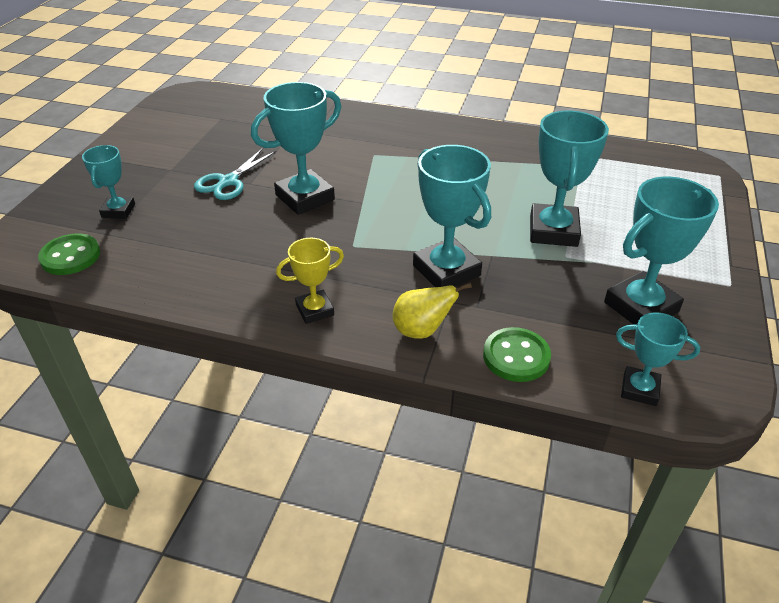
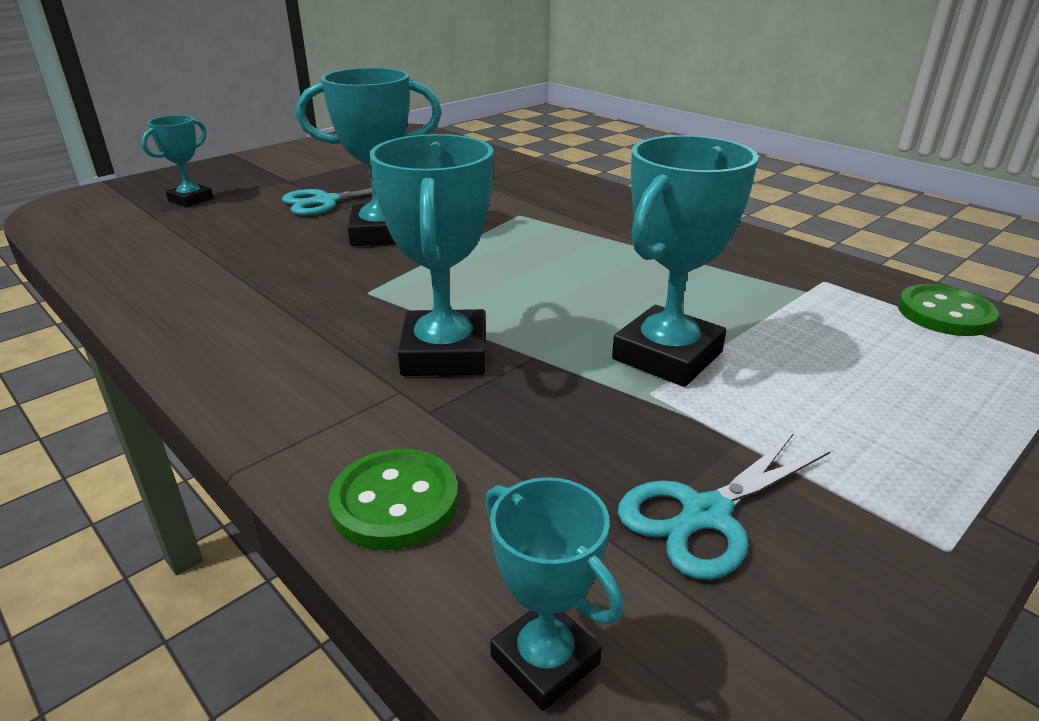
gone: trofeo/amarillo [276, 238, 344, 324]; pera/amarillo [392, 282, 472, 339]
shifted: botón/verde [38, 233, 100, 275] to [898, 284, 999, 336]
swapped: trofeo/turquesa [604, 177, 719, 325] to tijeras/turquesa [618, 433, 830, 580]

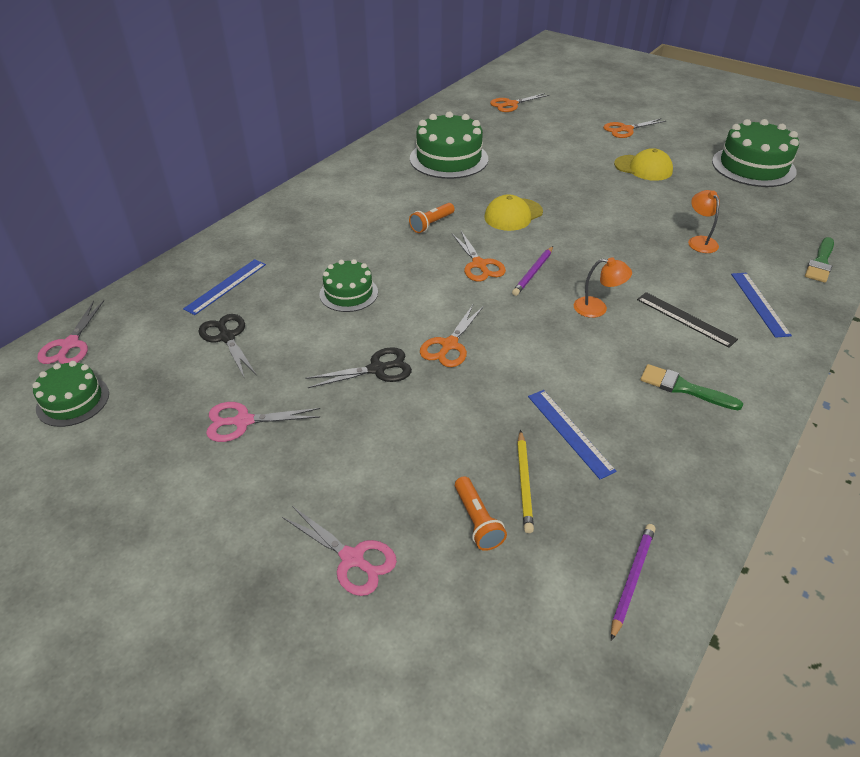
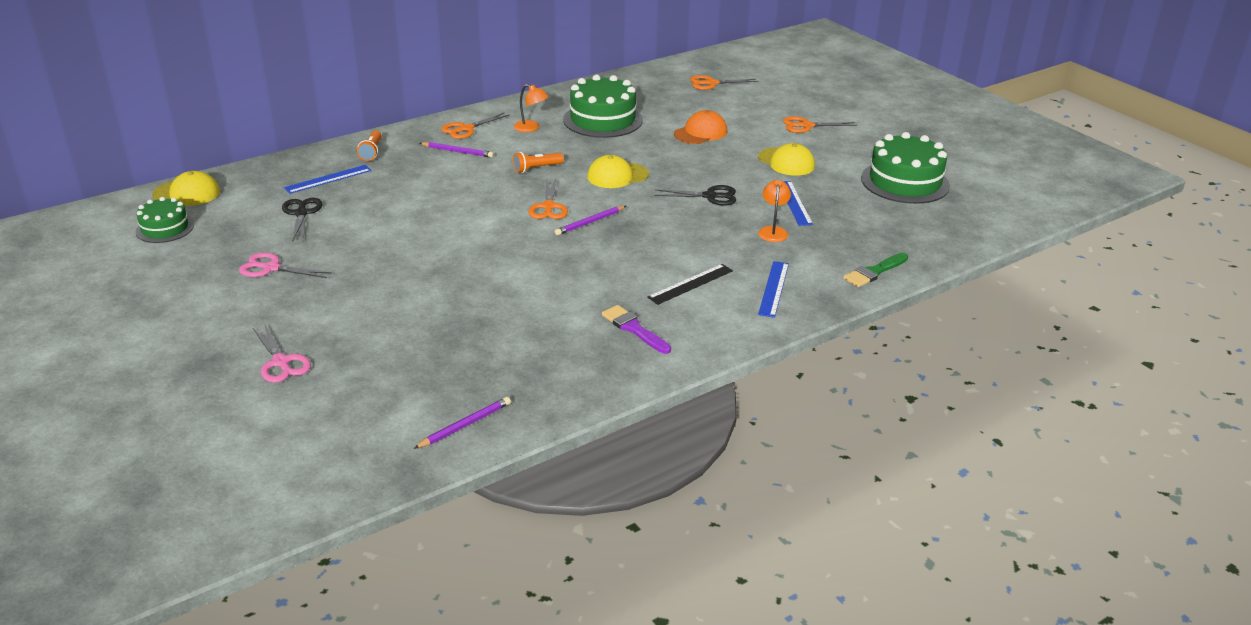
gone: tarta/verde [319, 259, 378, 312]; lápiz/amarillo [517, 430, 534, 533]
new: lápiz/morado [420, 142, 494, 158]; gorra/naranja [674, 110, 727, 144]
shifted: tijeras/negro [305, 347, 412, 388] to [654, 185, 736, 206]; tijeras/naranja [420, 305, 483, 367] to [441, 112, 510, 139]; lámpara de mano/naranja [455, 476, 507, 551] to [357, 130, 382, 161]; regla/azul [528, 390, 617, 479] to [783, 181, 813, 226]; lámpara/naranja [574, 257, 632, 318] to [514, 84, 549, 132]
swapped: tijeras/rosa [38, 300, 104, 364] to gorra/amarillo [152, 171, 220, 206]
repainted: pincel/verde [640, 364, 743, 410] to pincel/morado [602, 305, 671, 354]
rotated: regla/negro [637, 292, 738, 348] = [647, 264, 733, 305] 75 degrees clockwise

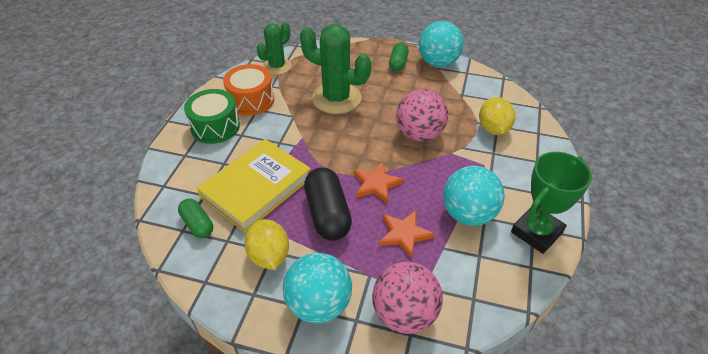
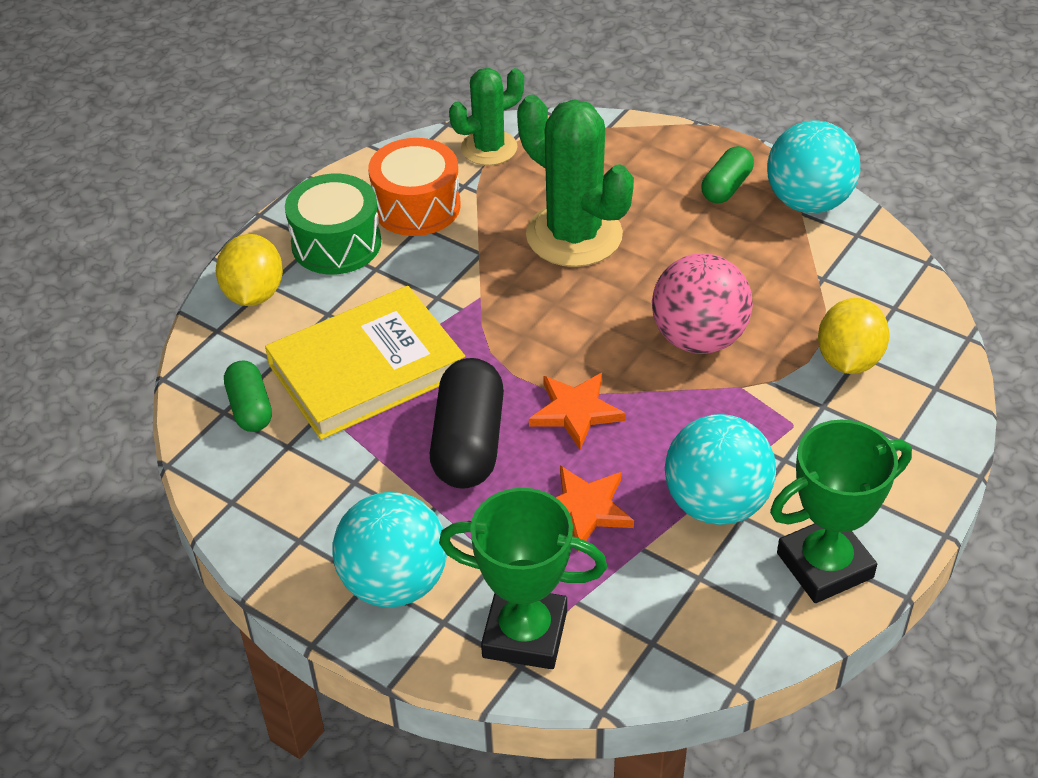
shifted: limón/amarillo [244, 219, 289, 270] to [216, 234, 283, 306]
swapped: pelota/rosa [372, 262, 443, 334] to trofeo/verde [439, 488, 607, 669]

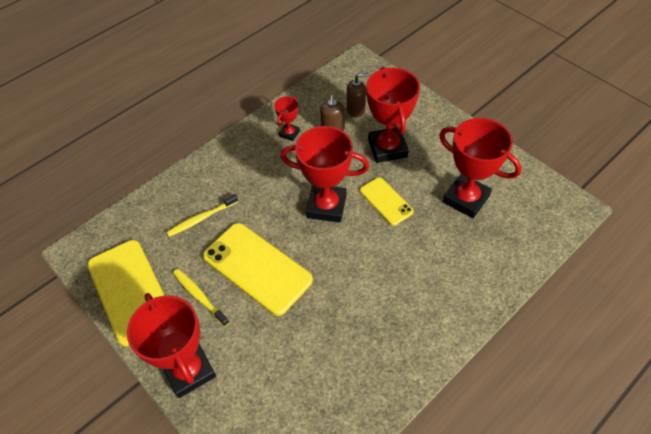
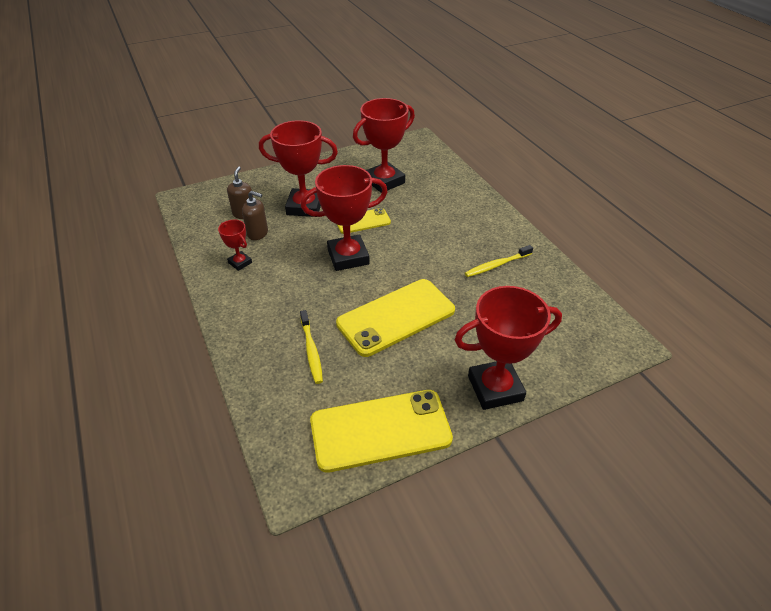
shifted: cepillo de dientes/amarillo [173, 269, 230, 327] to [465, 245, 533, 277]
rotated: trofeo/rojo [280, 126, 369, 223] = [301, 165, 388, 271] 45 degrees clockwise

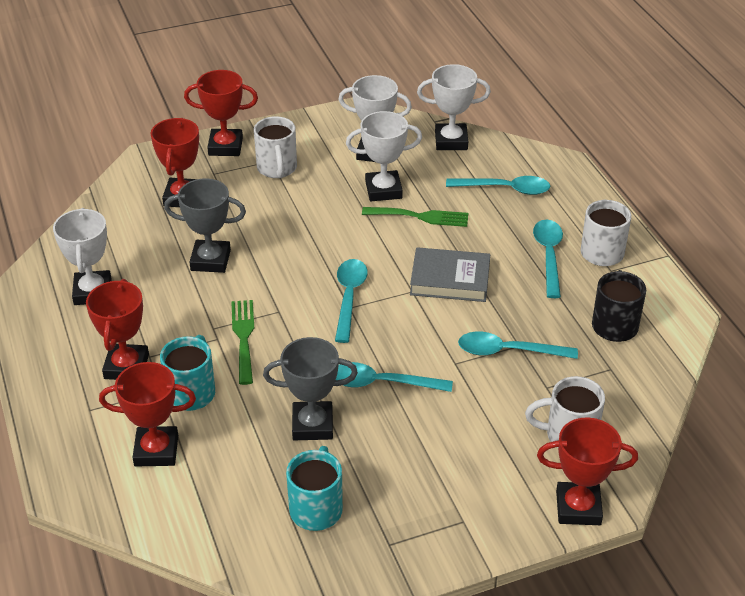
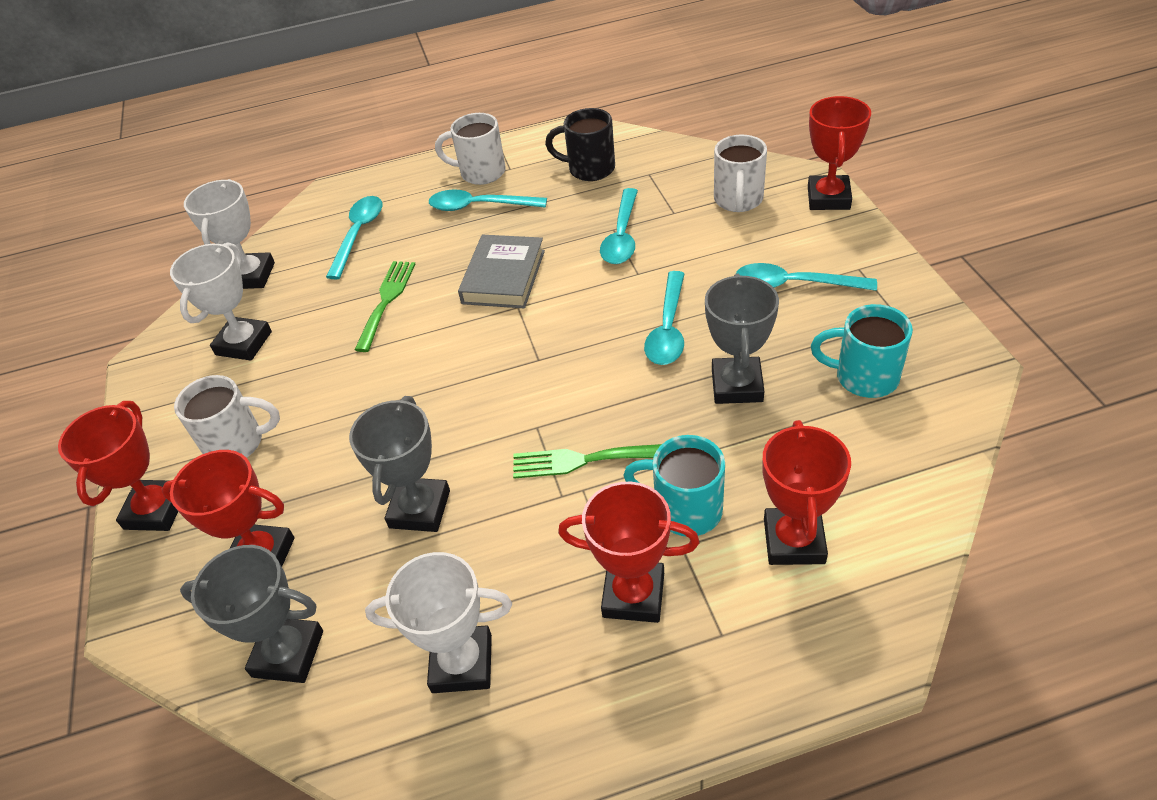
gone: trofeo/blanco [346, 111, 422, 201]
new: trofeo/gris [180, 545, 323, 683]
shifted: cuchara/turquesa [335, 259, 368, 343] to [736, 263, 877, 291]

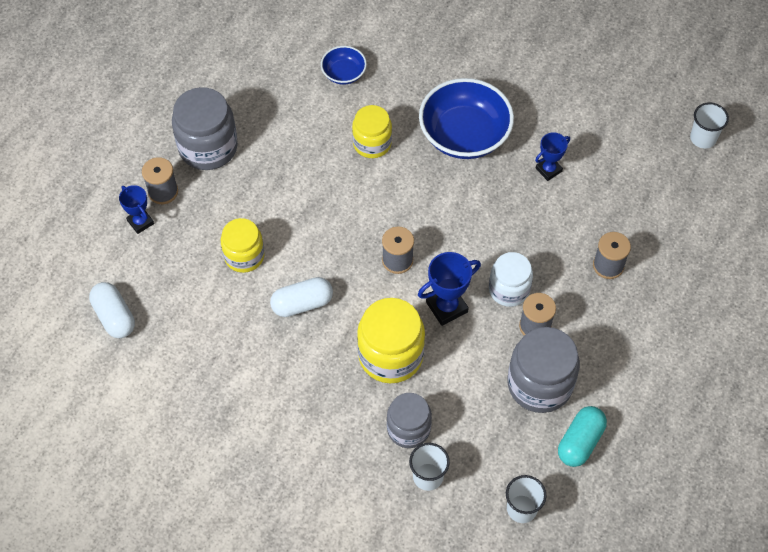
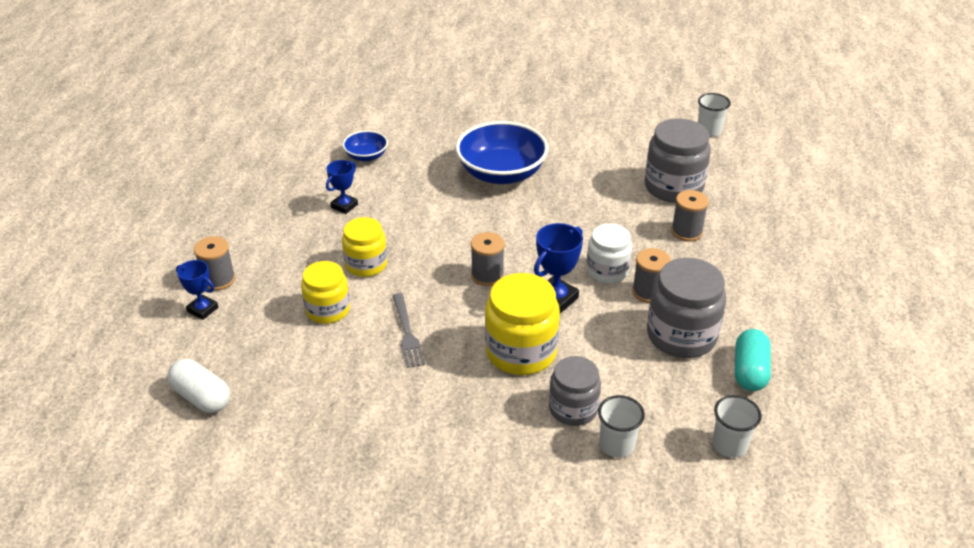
shifted: tarro/gris [172, 87, 238, 170] to [645, 119, 711, 203]; tarro/amarillo [352, 105, 392, 158] to [342, 217, 387, 277]; trofeo/azul [535, 132, 570, 181] to [326, 160, 358, 214]
swapped: cápsula/blanco [270, 277, 333, 317] to tenedor/gris [392, 293, 425, 368]

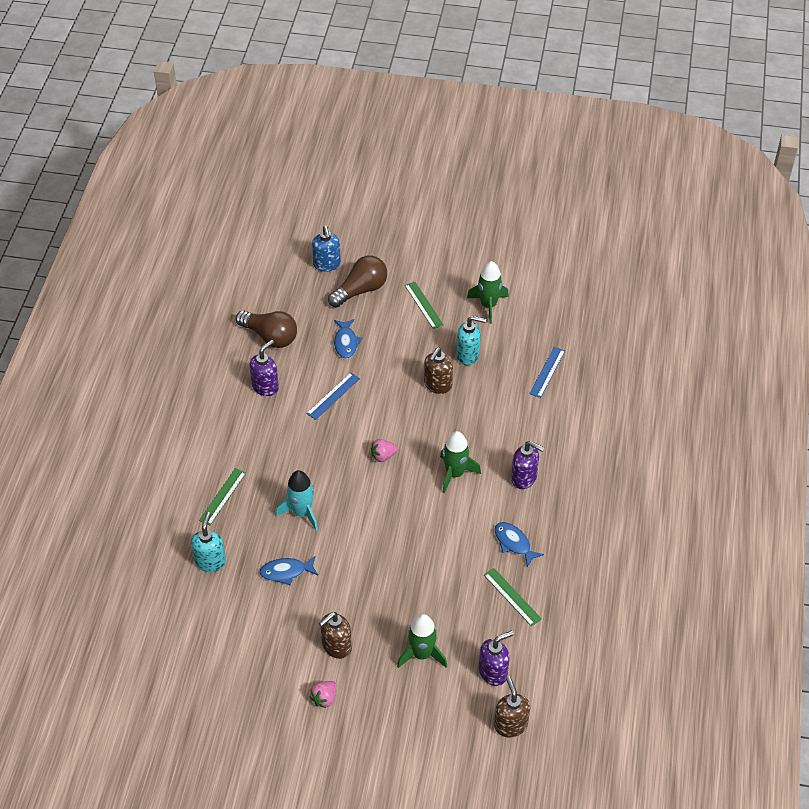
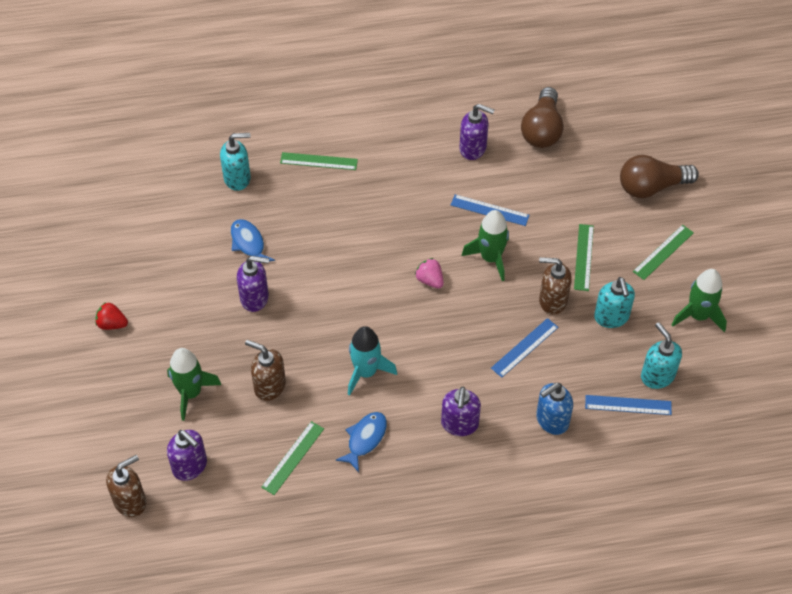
gone: pez/azul [334, 319, 362, 359]
new: dispensador de jabón/morado [237, 256, 269, 312]; regla/azul [491, 318, 558, 378]; regla/verde [574, 224, 594, 291]; dispensador de jabón/turquesa [641, 322, 682, 389]
shifted: cohete/turquesa [276, 470, 318, 531] to [348, 326, 397, 396]; dispensador de jabón/azul [312, 226, 341, 272] to [536, 383, 573, 435]; dispensador de jabón/marrón [319, 612, 352, 659] to [245, 340, 286, 401]; cohete/verde [440, 431, 481, 493] to [462, 210, 509, 281]
repainted: fresa/rosa [310, 681, 337, 708] to fresa/rojo [95, 302, 128, 330]
rotated: bombilla/marrón [328, 255, 387, 308] = [620, 155, 699, 198] 135 degrees clockwise

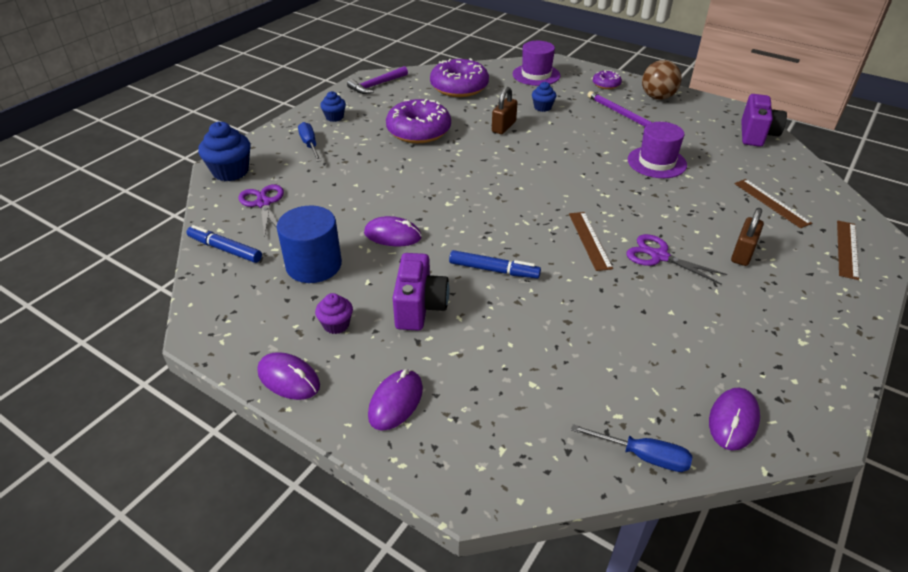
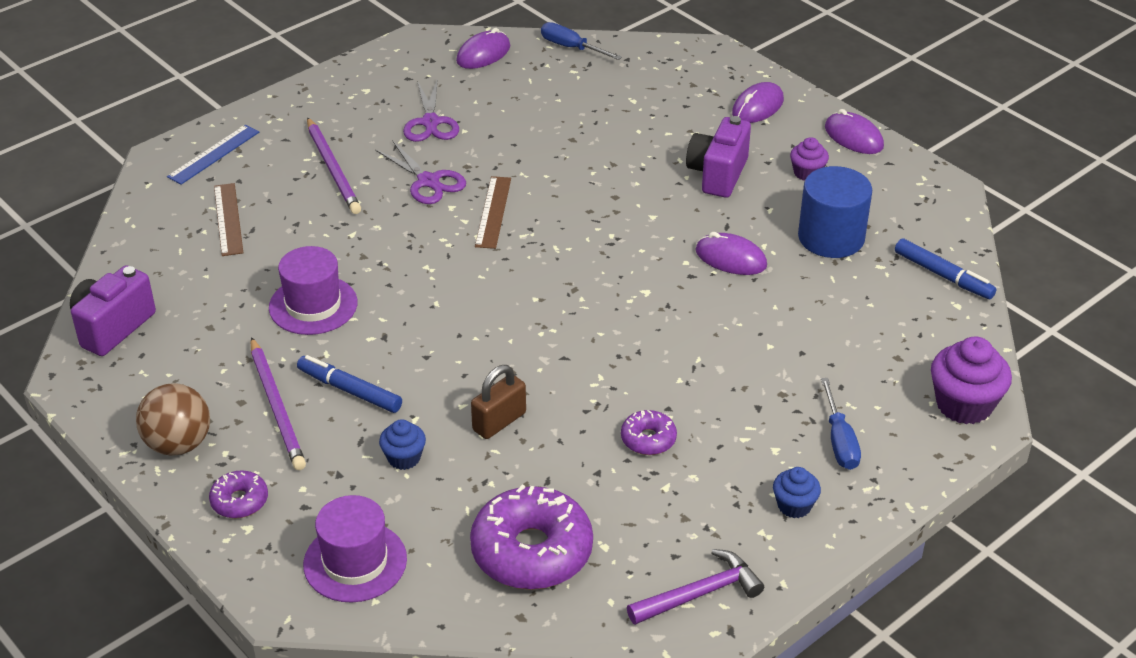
shifted: tijeras/morado [238, 184, 284, 237] to [403, 78, 459, 142]; rotulador/azul [449, 250, 541, 278] to [297, 355, 402, 413]
swapped: candado/marrón [731, 208, 764, 266] to lápiz/morado [307, 117, 361, 214]
repainted: magdalena/azul [198, 122, 251, 181] to magdalena/morado [931, 336, 1012, 424]; regla/marrón [837, 220, 859, 280] to regla/azul [167, 125, 259, 185]
scaled: rosquilla/morado [386, 99, 451, 143] = [621, 410, 677, 455] x0.49

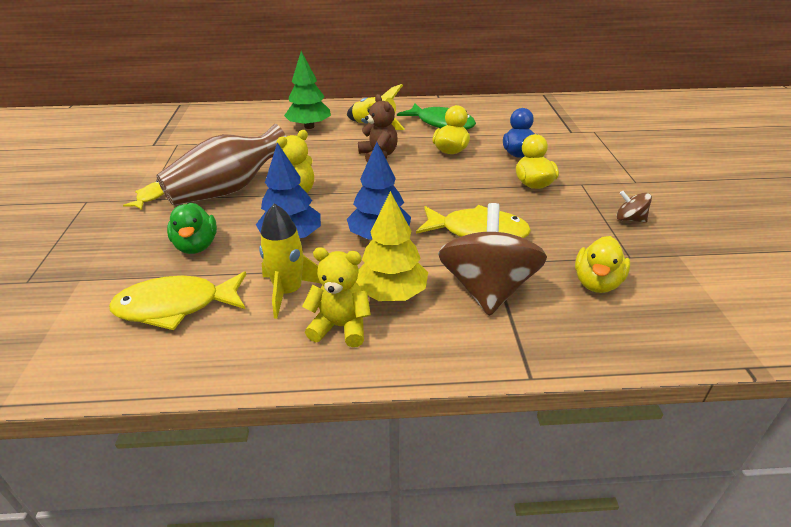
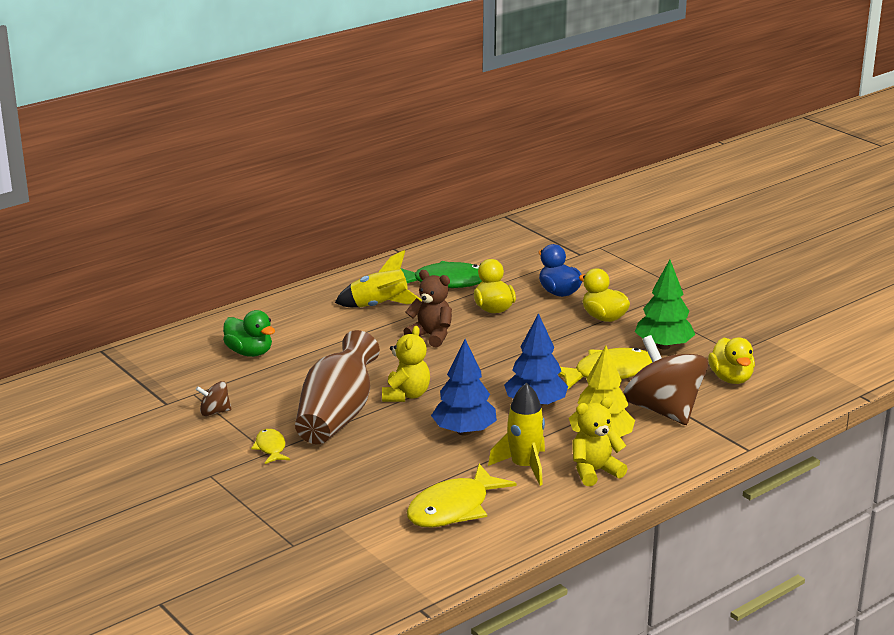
shifted: pato/verde [167, 203, 217, 254] to [223, 310, 275, 357]; árbol/verde [284, 51, 331, 129] to [635, 260, 695, 349]; peonza/marrón [616, 191, 652, 223] to [196, 381, 231, 416]

